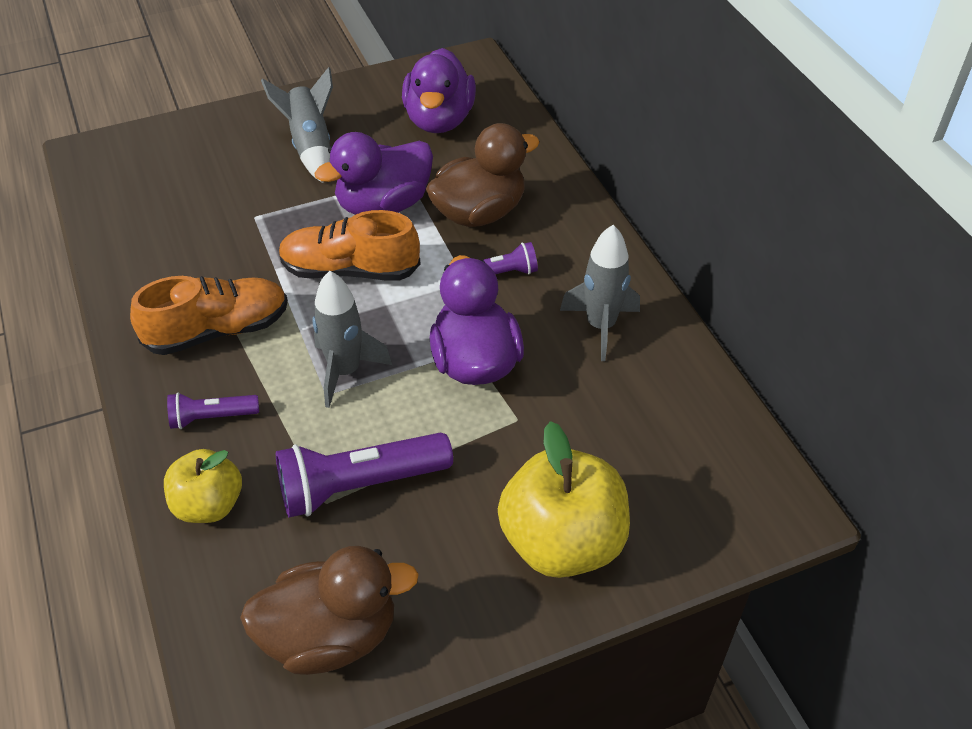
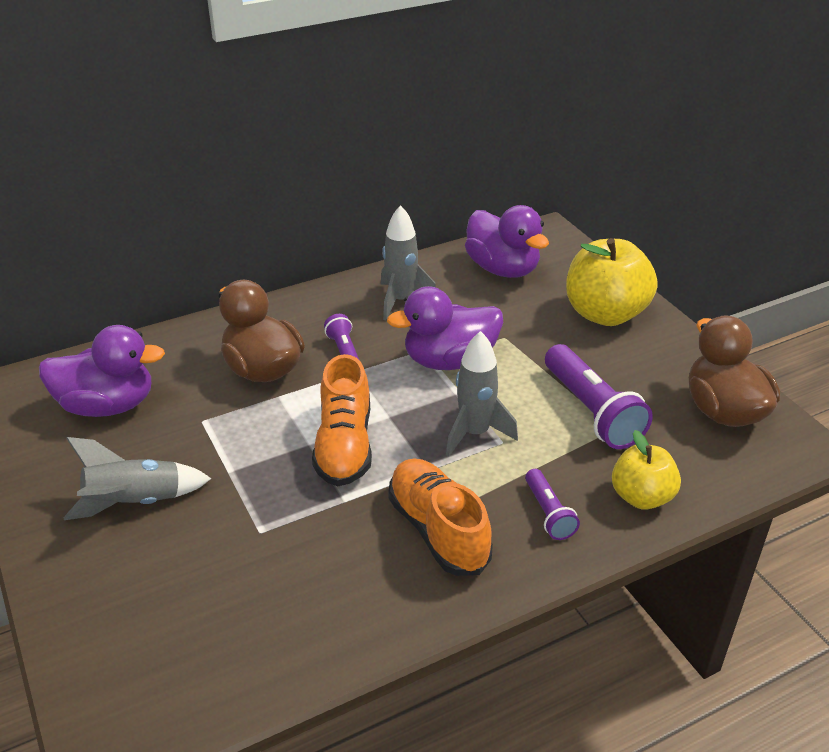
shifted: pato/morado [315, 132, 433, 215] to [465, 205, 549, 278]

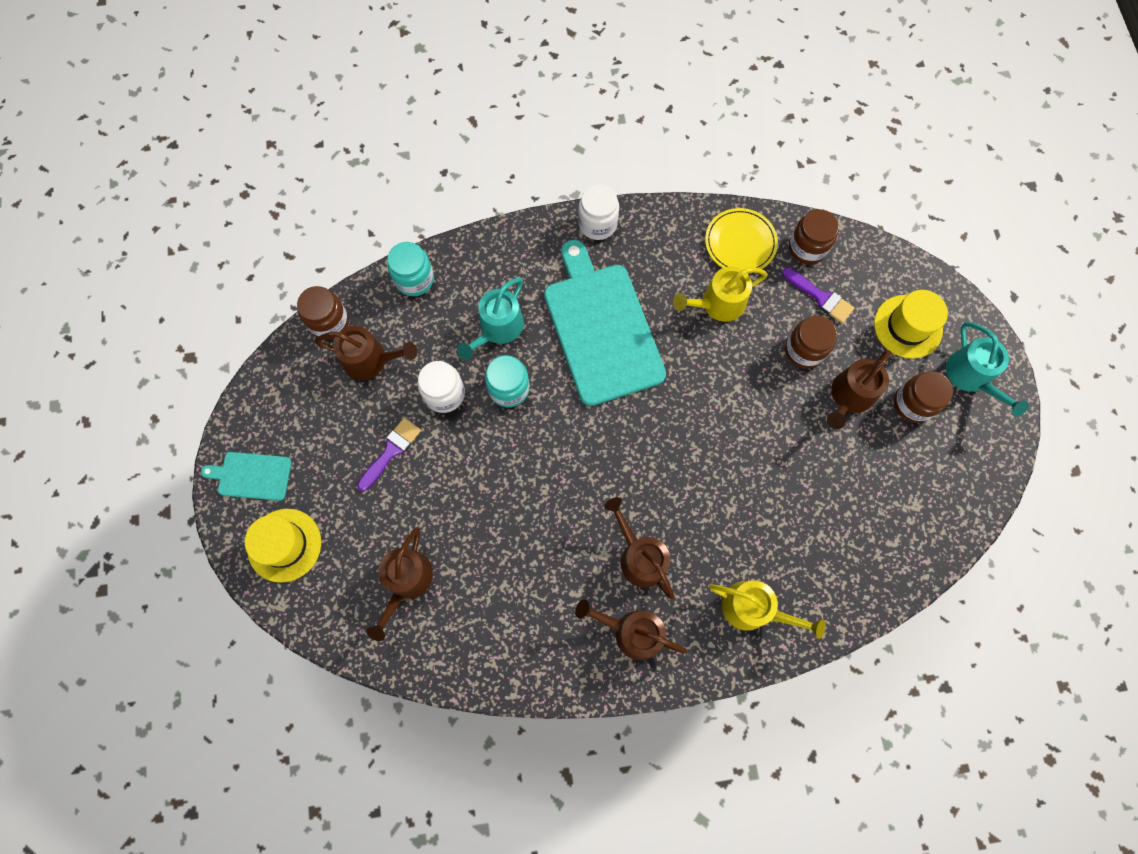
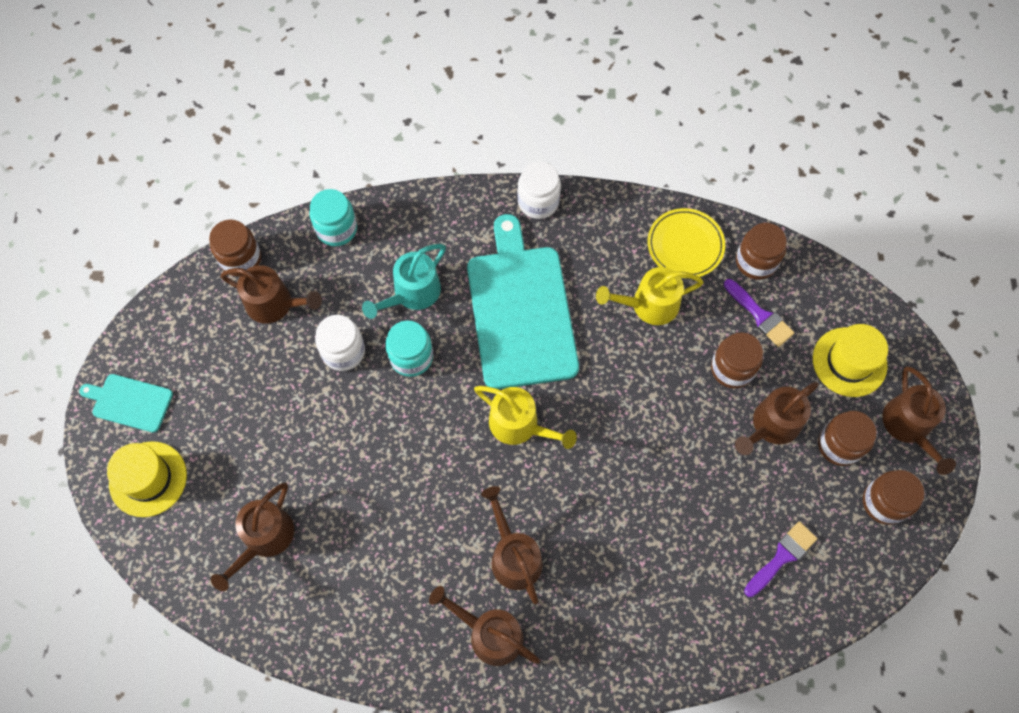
new: tarro/marrón [863, 470, 925, 525]
shifted: pincel/morado [357, 418, 421, 491] to [744, 521, 817, 597]; regadera/amarillo [709, 581, 826, 639] to [474, 386, 577, 449]
repainted: regadera/turquesa [946, 322, 1029, 416] to regadera/marrón [882, 366, 956, 475]

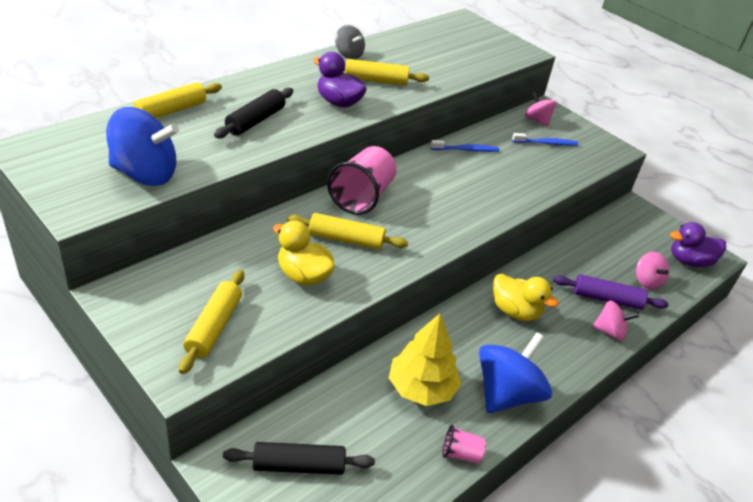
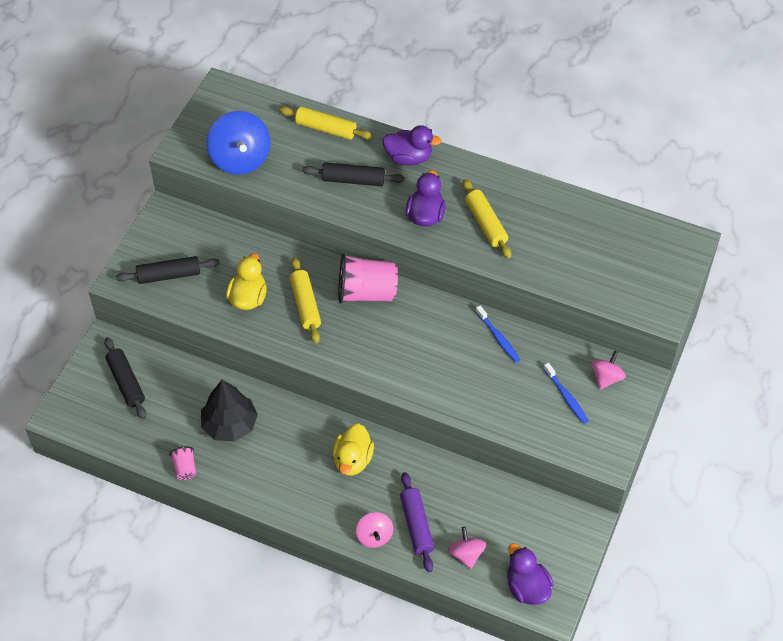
gone: peonza/gris [335, 25, 365, 59]; peonza/azul [479, 332, 552, 413]
new: pato/morado [382, 125, 442, 165]
repainted: rodillo/amarillo [179, 270, 244, 374] to rodillo/negro [116, 256, 220, 284]; árbol/amarillo [389, 314, 461, 406] to árbol/negro [201, 380, 258, 442]
rotated: peonza/rosa [636, 252, 669, 290] = [448, 527, 486, 569] 120 degrees clockwise

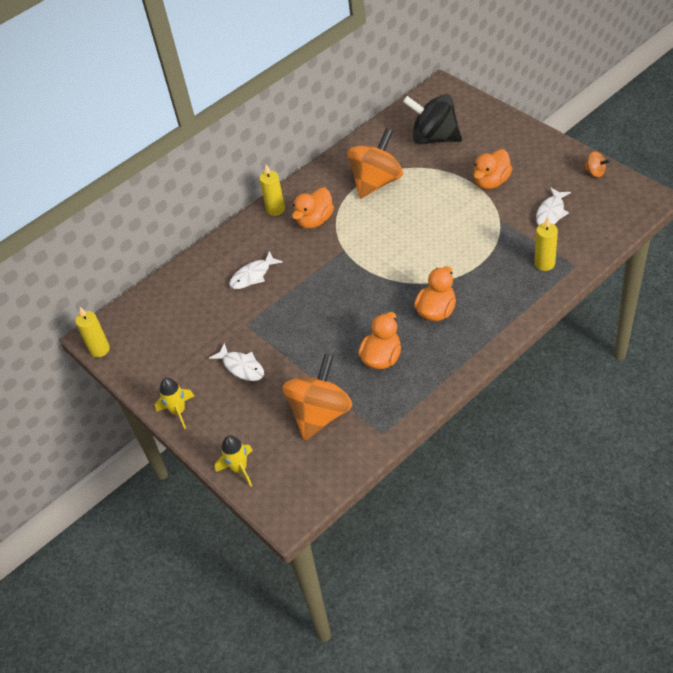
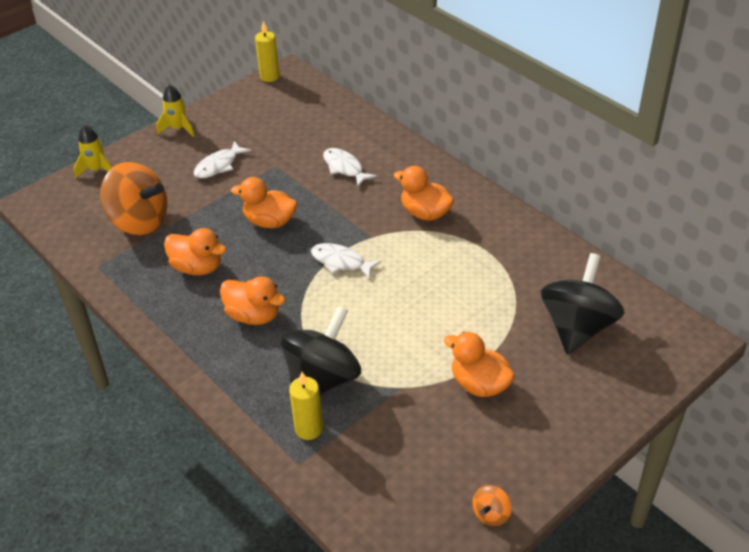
gone: vela/amarillo [259, 165, 285, 216]; peonza/naranja [347, 128, 403, 199]
new: pato/naranja [231, 177, 297, 228]; peonza/negro [281, 306, 361, 395]
shifted: pez/blanco [536, 187, 571, 225] to [311, 243, 381, 279]

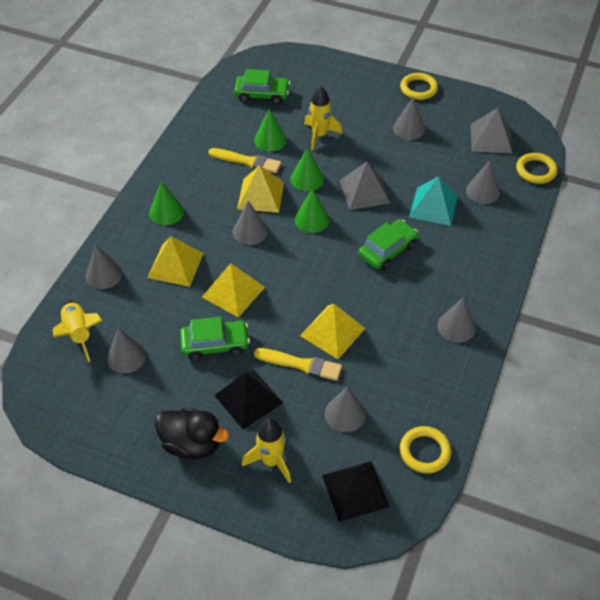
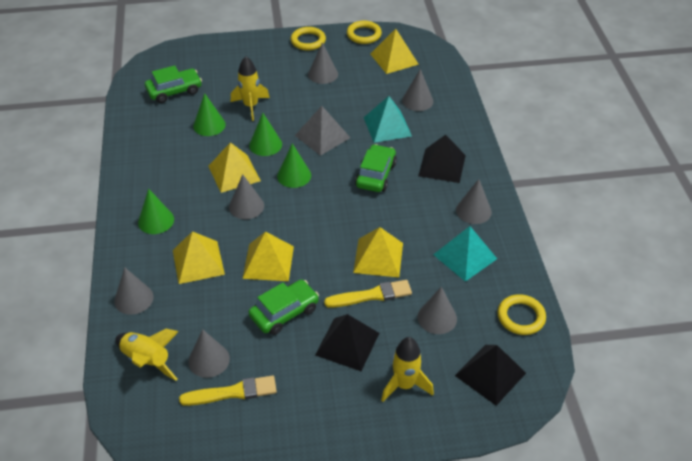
gone: pato/negro [155, 408, 229, 459]
new: pirámide/negro [418, 135, 466, 183]; pirámide/turquesa [433, 226, 497, 282]
shifted: pincel/amarillo [208, 148, 281, 173] to [179, 375, 277, 406]; anillo/amarillo [516, 153, 558, 184] to [347, 21, 382, 44]
repainted: pirámide/gris [470, 108, 512, 153] to pirámide/amarillo [370, 29, 419, 74]

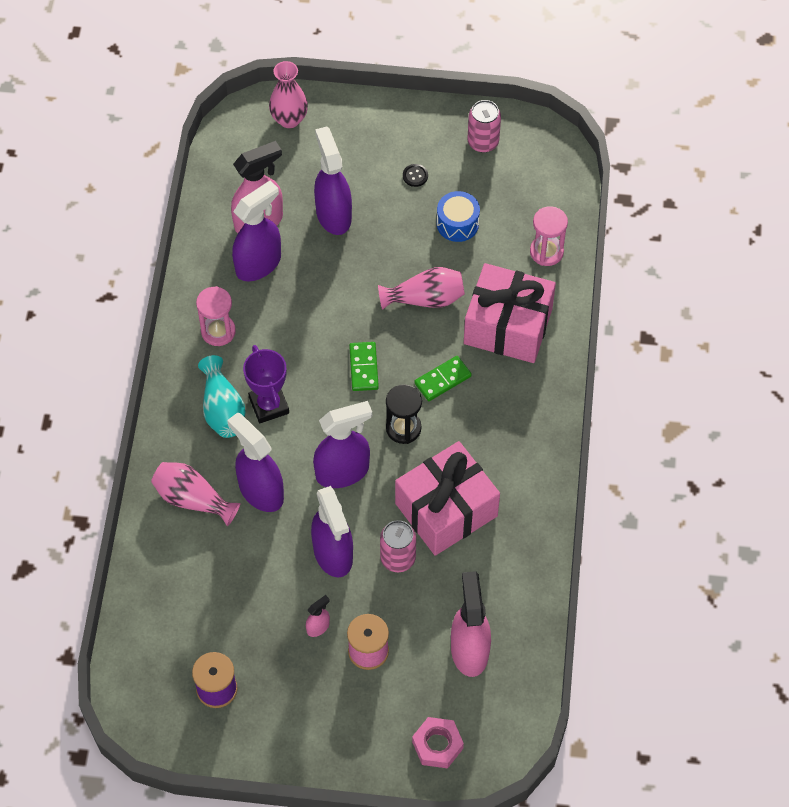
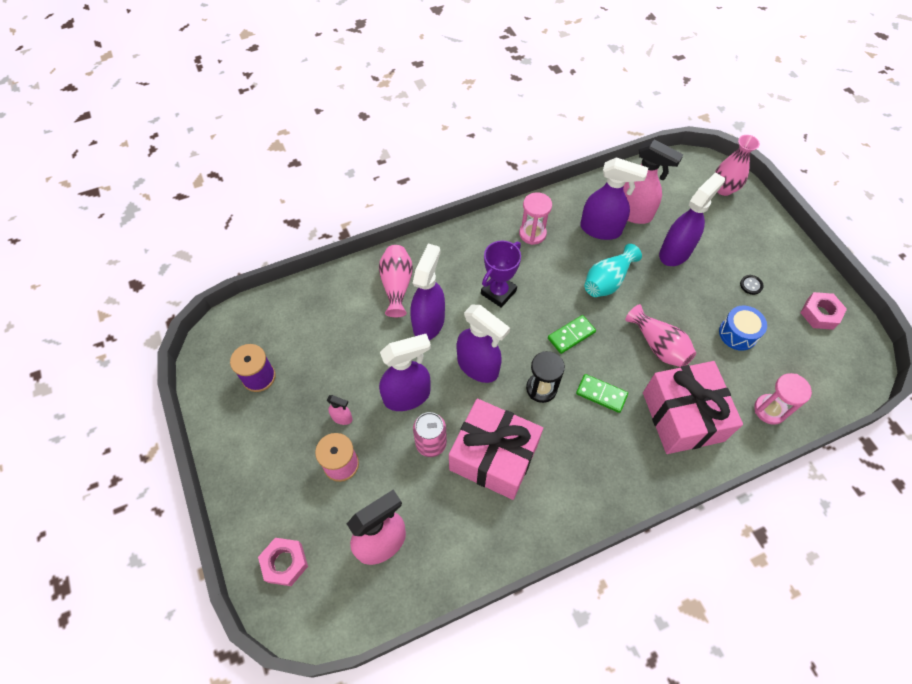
shifted: florero/turquesa [198, 355, 246, 438] to [584, 244, 642, 297]
swapped: lata/rosa [468, 100, 501, 152] to tuerca/rosa [800, 292, 847, 330]
rotated: pulverizador/morado [311, 486, 353, 578] = [379, 334, 431, 411] 150 degrees counterclockwise

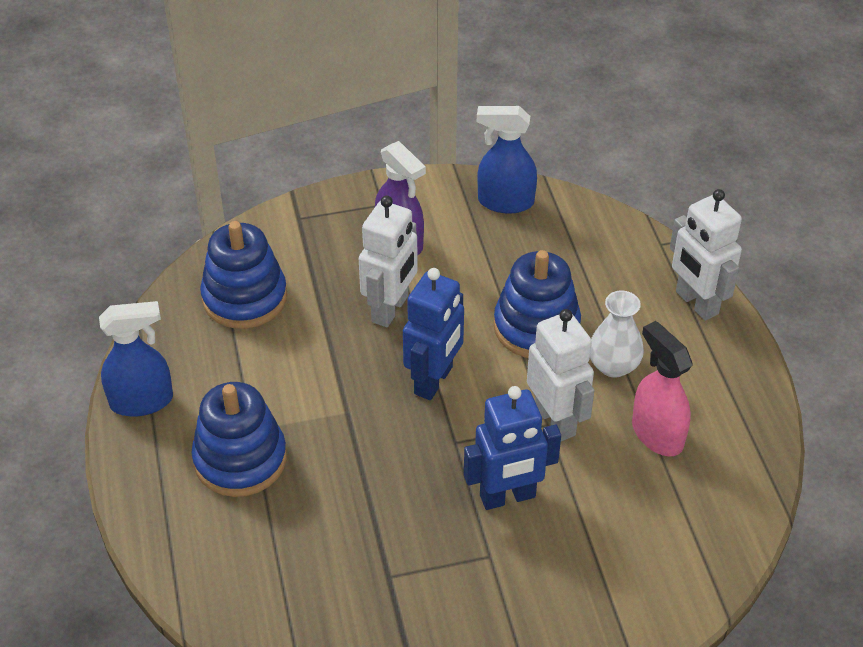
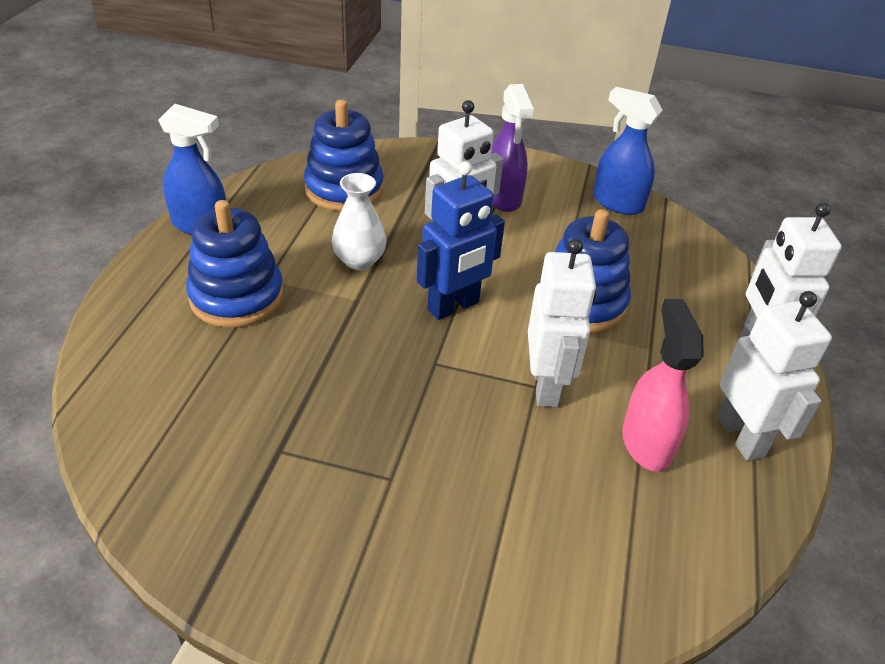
gone: robot/azul [464, 386, 561, 510]
new: robot/blanco [717, 291, 832, 461]
shifted: florero/blanco [590, 291, 644, 378] to [332, 173, 386, 270]

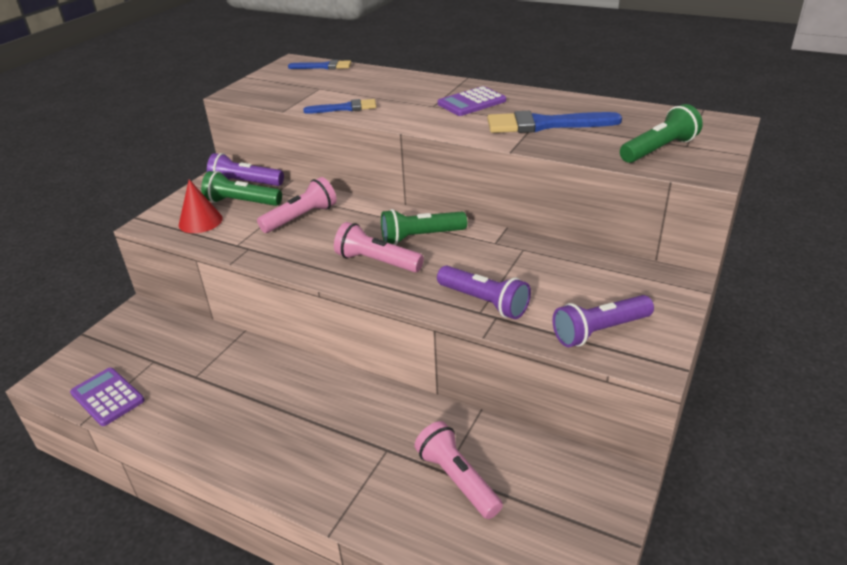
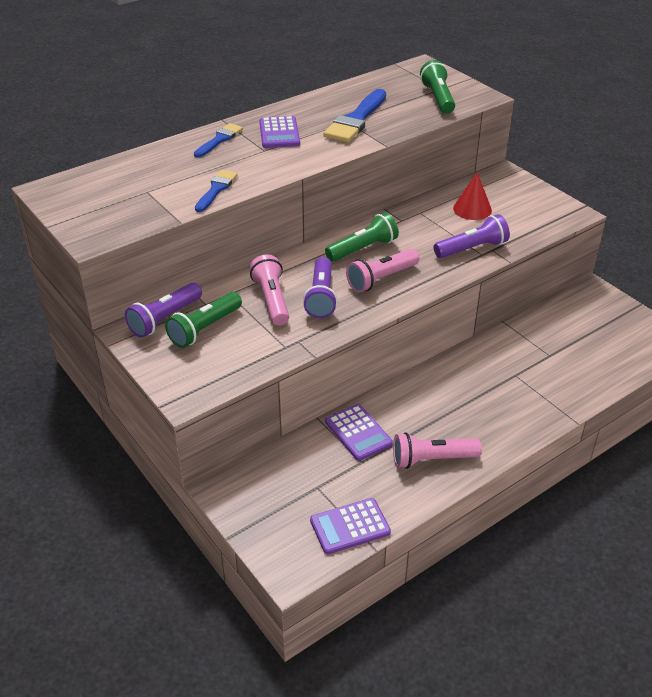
new: calculadora/morado [325, 404, 393, 461]
shifted: cono/rojo [179, 179, 223, 233] to [453, 172, 492, 220]; pincel/azul [288, 60, 351, 70] to [194, 123, 243, 158]; lámpara de mano/rosa [414, 421, 503, 519] to [393, 432, 482, 469]; lámpara de mano/morado [553, 295, 654, 347] to [303, 257, 337, 318]
rotated: lámpara de mano/verde [381, 209, 467, 245] = [325, 212, 399, 262] 135 degrees counterclockwise

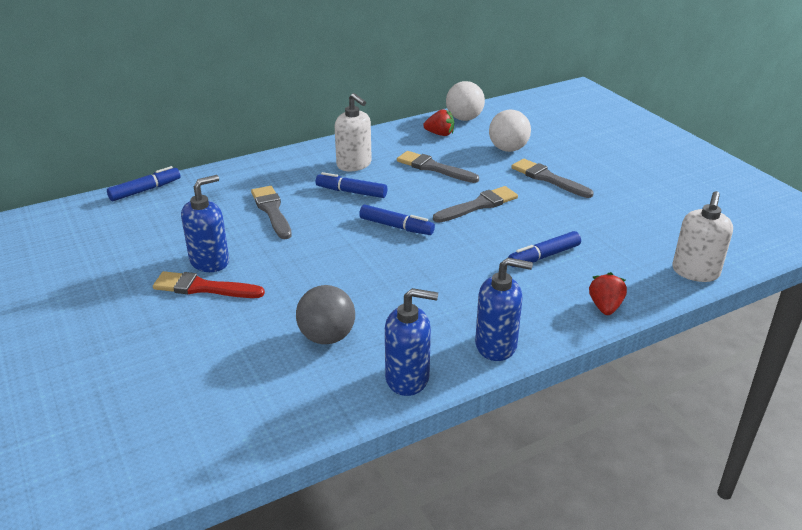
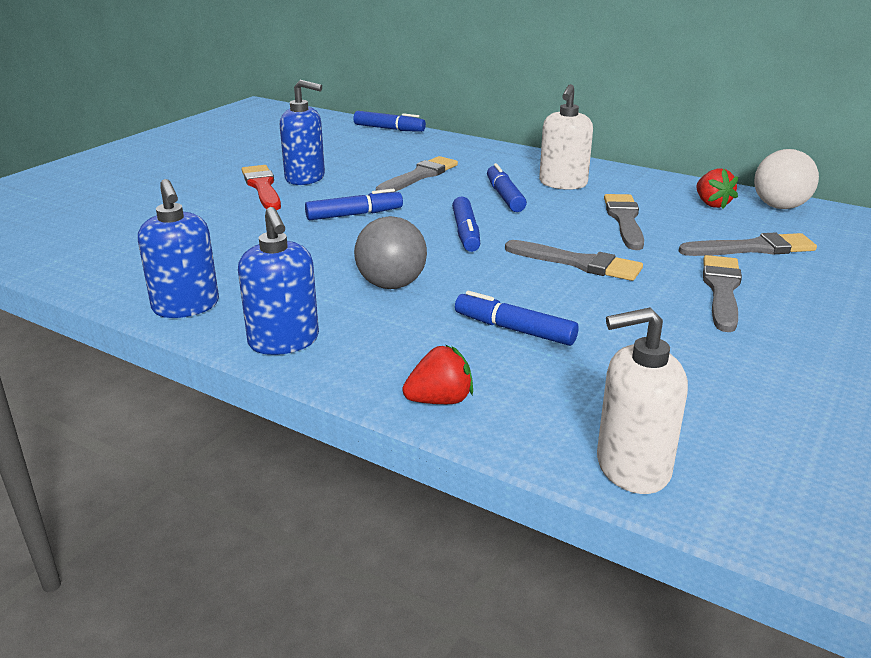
new: rotulador/azul [305, 189, 403, 220]
shifted: pelota/gris [296, 285, 355, 344] to [354, 216, 427, 289]
swapped: pelota/blanco [489, 110, 531, 152] to pincel/gris [679, 232, 817, 256]

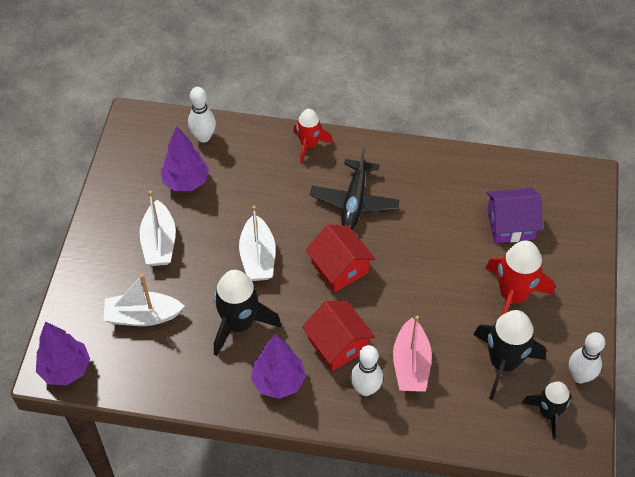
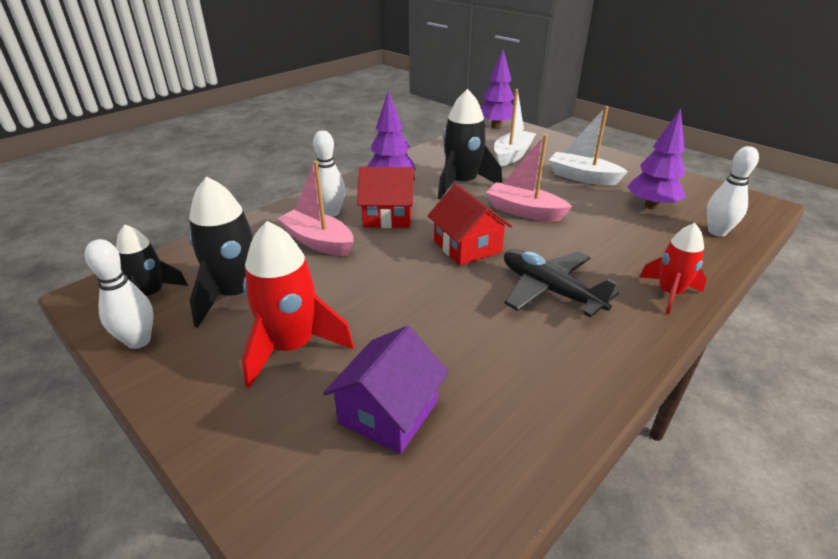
repainted: barco/blanco [239, 206, 276, 281] to barco/rosa [486, 134, 572, 221]
rotated: casa/rojo [306, 225, 375, 292] = [428, 184, 512, 266] 60 degrees clockwise

